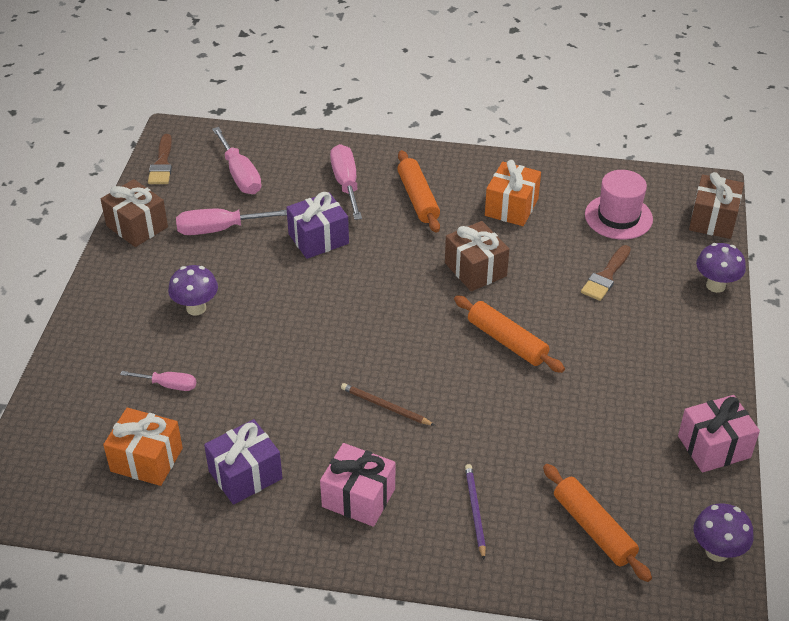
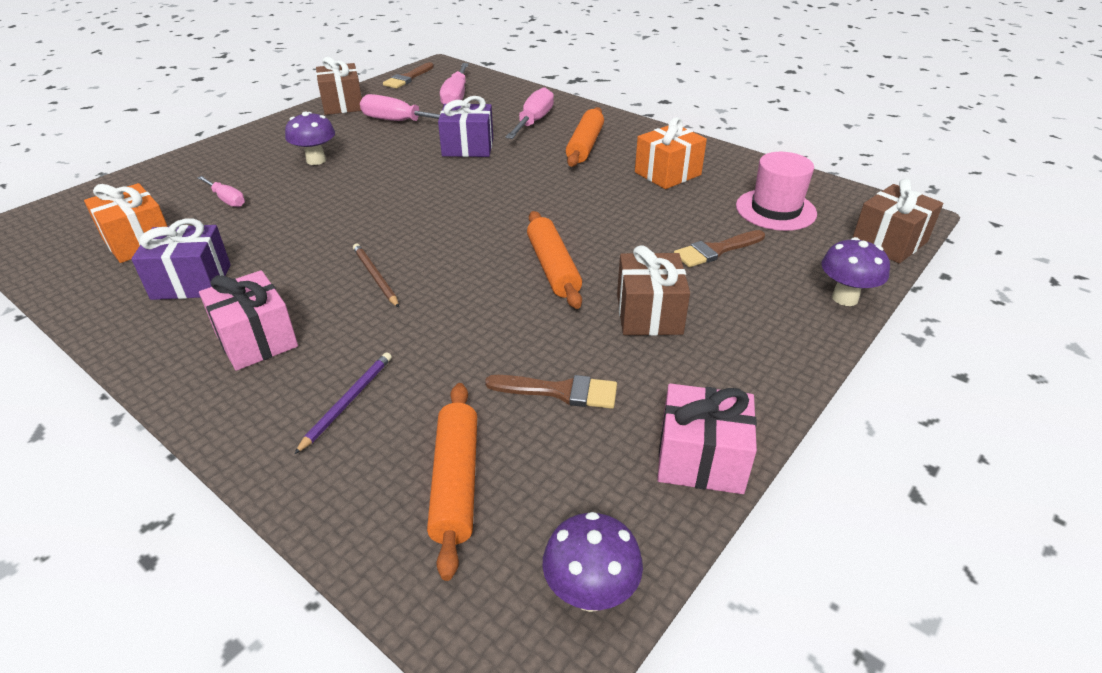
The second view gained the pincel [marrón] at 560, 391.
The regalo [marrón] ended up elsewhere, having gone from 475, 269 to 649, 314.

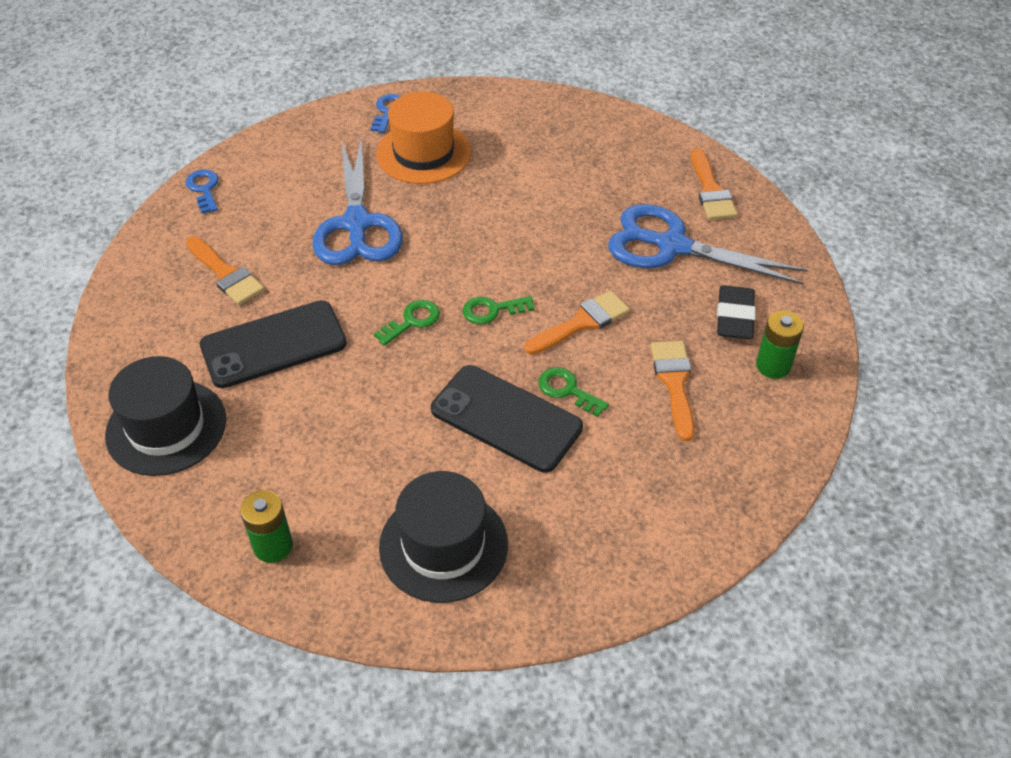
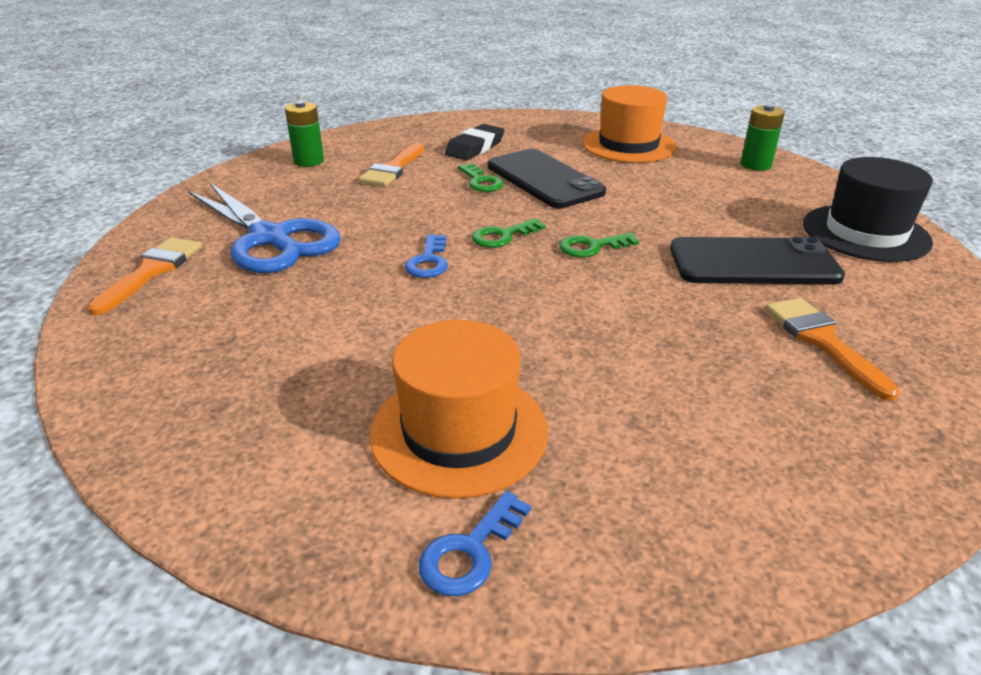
The second view lost the tijeras [azul] at 357, 224.
The second view lost the pincel [naranja] at 582, 323.
The llave [azul] ended up elsewhere, having gone from 204, 189 to 429, 261.
The goma de borrar [negro] ended up elsewhere, having gone from 734, 317 to 475, 147.
What was the sombrero [negro] at 443, 545 turned into the sombrero [naranja] at 628, 145.
The llave [verde] at 492, 310 ended up facing another way, 135 degrees clockwise from before.

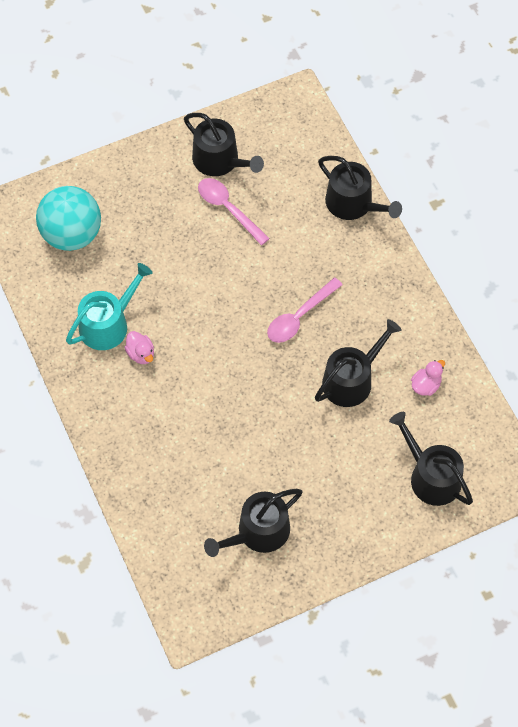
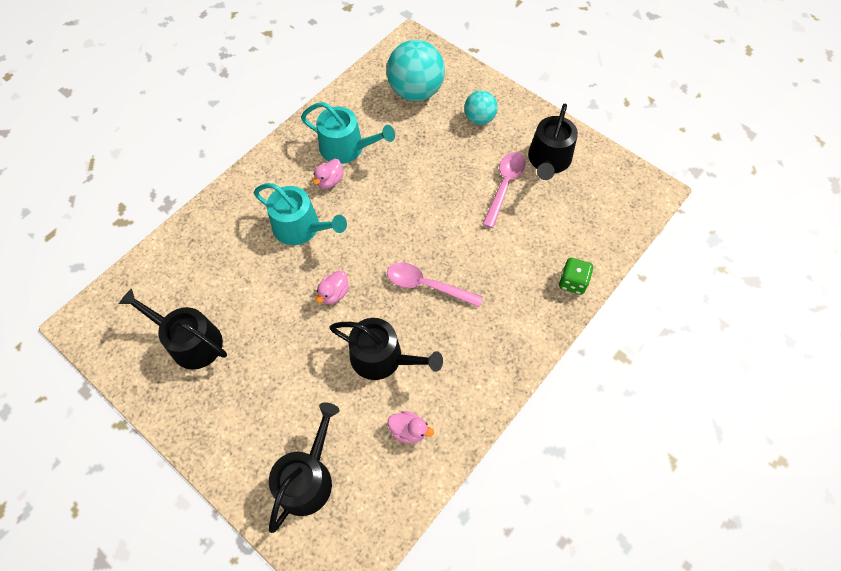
The second view gained the regadera [turquesa] at 301, 227.
The second view gained the pato [rosa] at 334, 293.
The second view gained the pelota [turquesa] at 479, 119.
Where the regadera [negro] stood at 353, 204, the dado [verde] came to stand at 572, 282.

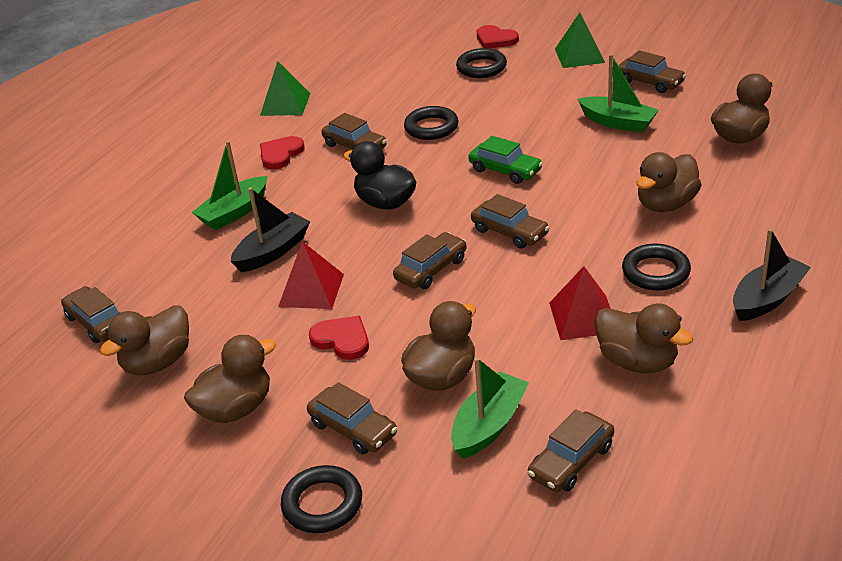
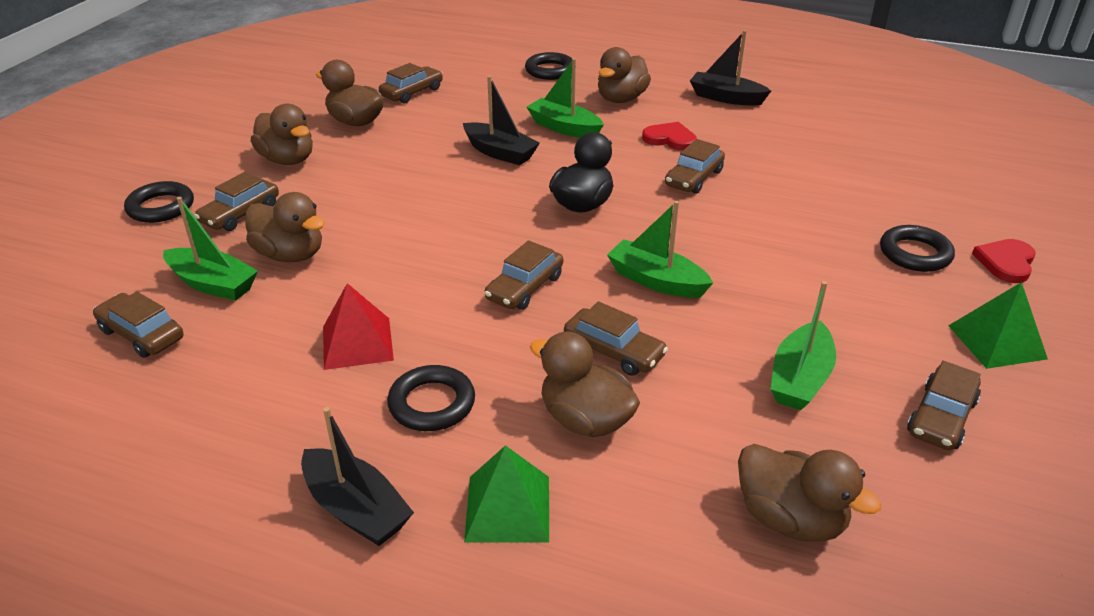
The second view lost the pirámide [rojo] at 311, 290.
The second view lost the corazón [rojo] at 342, 340.
The second view gained the barco [negro] at 726, 98.
The pirámide [verde] ended up elsewhere, having gone from 285, 104 to 508, 508.
The coche [marrón] ended up elsewhere, having gone from 431, 269 to 613, 351.
The anillo [negro] ended up elsewhere, having gone from 431, 127 to 550, 70.
The pato [marrón] ended up elsewhere, having gone from 637, 361 to 621, 99.
Where the coche [verde] stood at 505, 170, the barco [verde] came to stand at 656, 281.

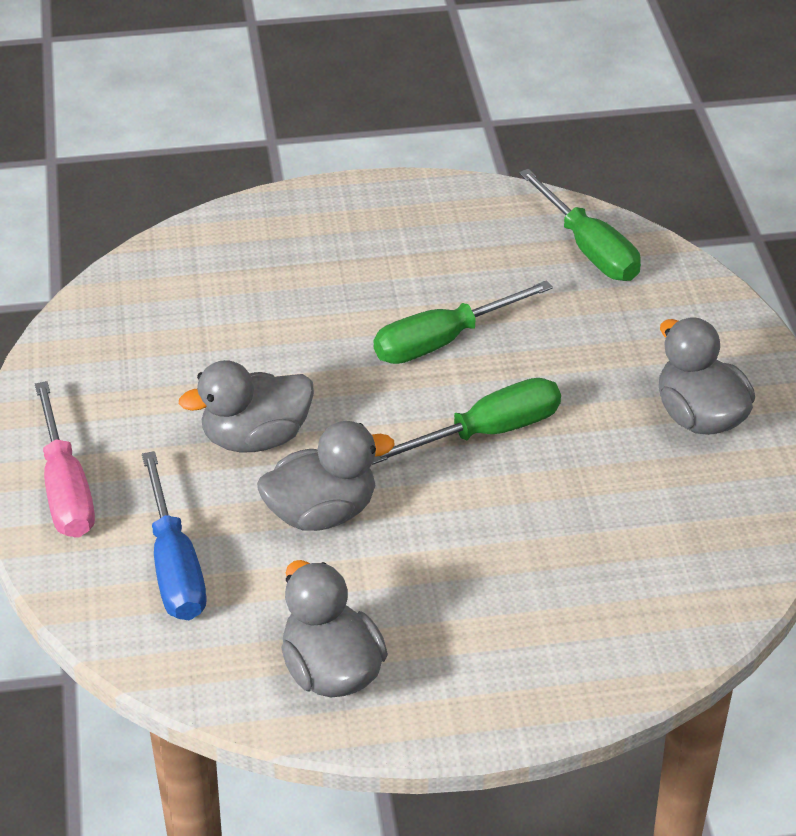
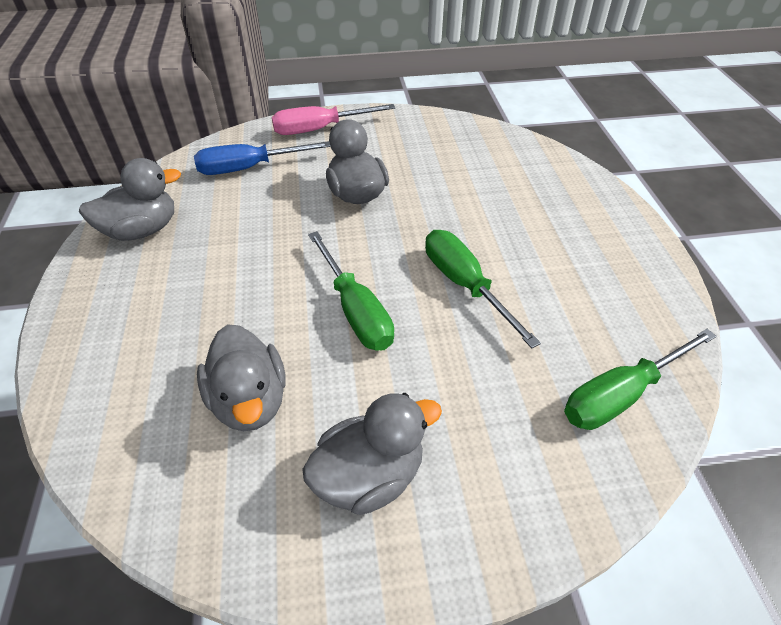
The pato [gris] ended up elsewhere, having gone from 322, 513 to 250, 400.

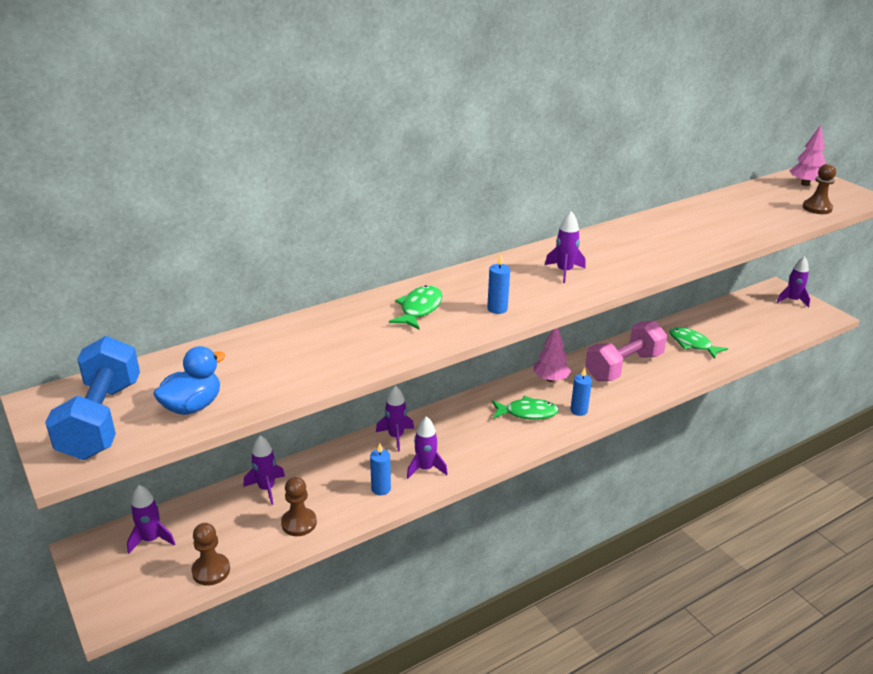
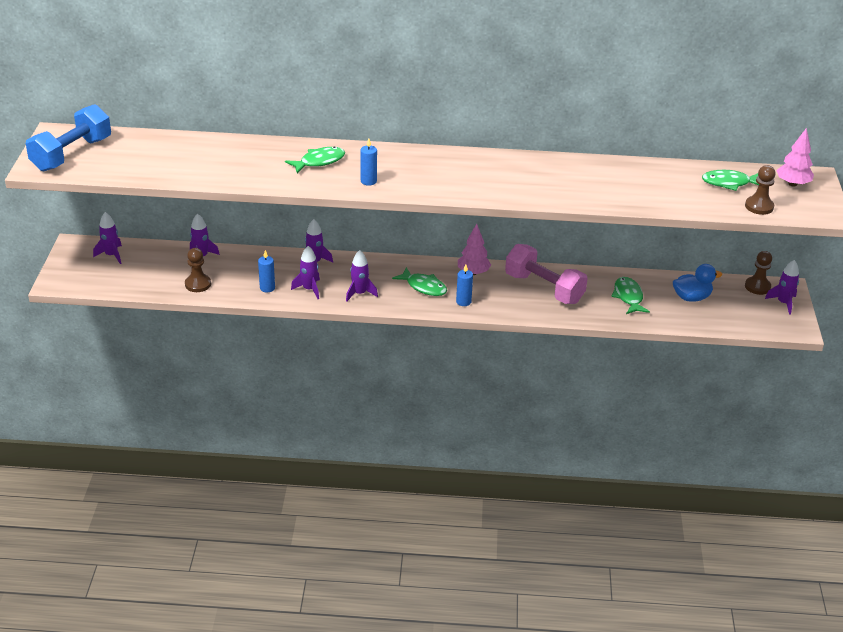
The second view gained the pez [verde] at 729, 183.
The pato [azul] ended up elsewhere, having gone from 192, 406 to 691, 297.
The peón [marrón] ended up elsewhere, having gone from 211, 571 to 757, 287.
The cohete [morado] ended up elsewhere, having gone from 564, 271 to 359, 293.
The mancuerna [rosa] at 624, 367 ended up facing another way, 45 degrees clockwise from before.

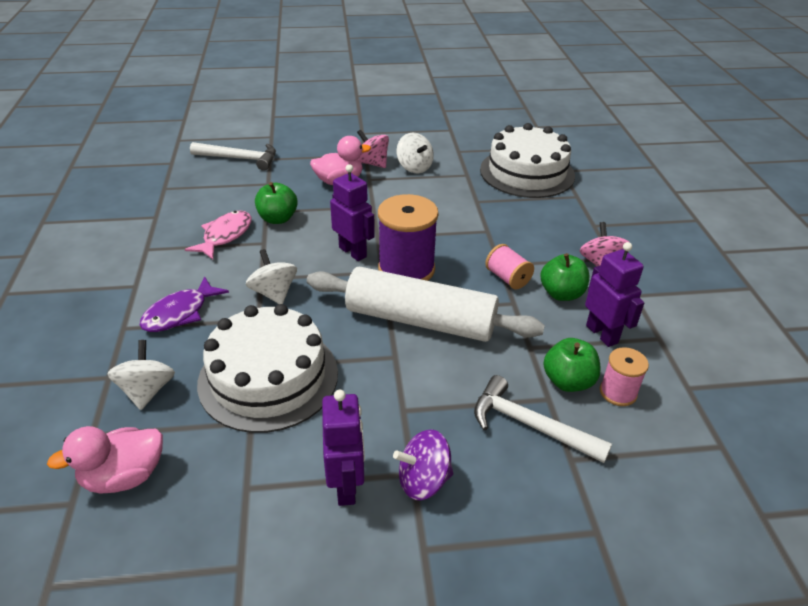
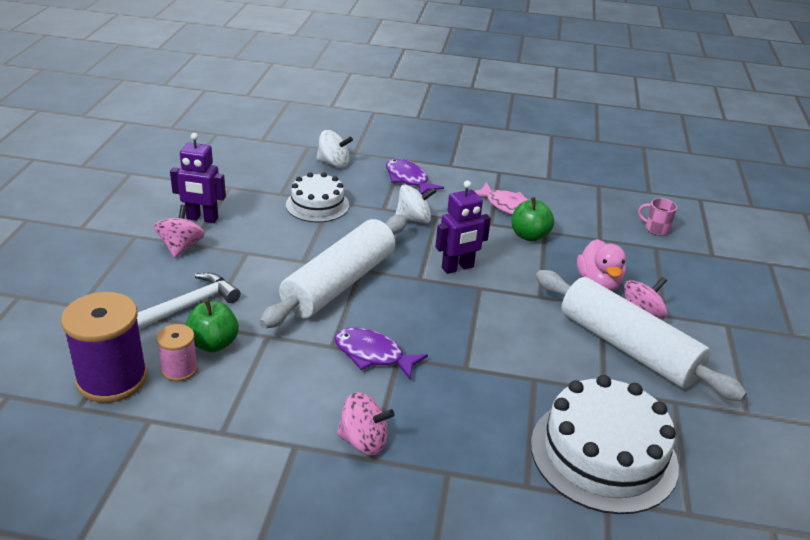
The second view lost the pato [rosa] at 124, 476.
The second view lost the manzana [verde] at 561, 294.
The second view lost the robot [morado] at 602, 334.
The carrete [morado] ended up elsewhere, having gone from 406, 269 to 112, 379.
Where the martillo [blanco] stood at 240, 159, the taza [rosa] came to stand at 656, 229.
Where the peonza [blanco] stood at 414, 167, the rodillo [blanco] came to stand at 627, 347.
Where the carrete [rosa] stood at 507, 278, the pez [morado] came to stand at 373, 355.
What was the peonza [morado] at 423, 480 turned into the peonza [rosa] at 181, 247.
The size of the tarta [blanco] at 268, 377 changed by a factor of 0.61.

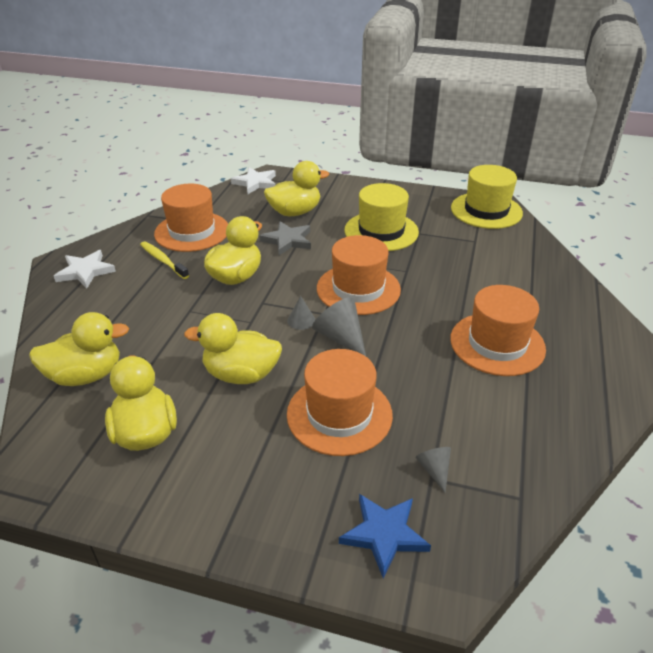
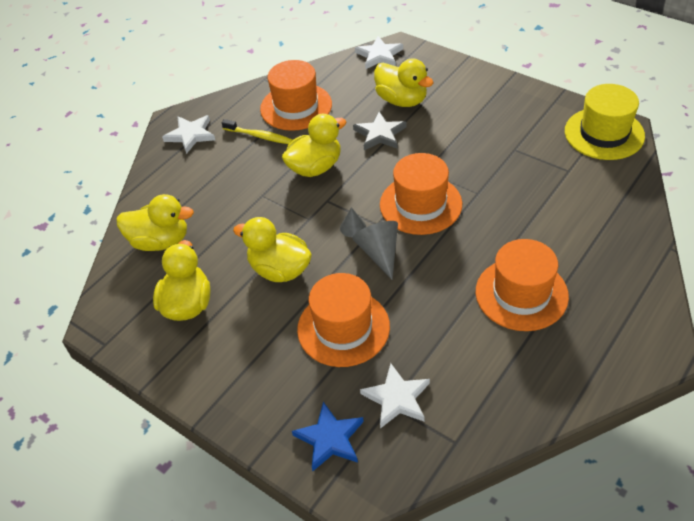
The second view lost the sombrero [amarillo] at 381, 231.
Where the cono [gris] stood at 434, 470, the estrella [blanco] came to stand at 397, 398.
The cepillo de dientes [amarillo] at 163, 261 ended up facing another way, 135 degrees clockwise from before.
The pato [amarillo] at 295, 212 ended up facing another way, 45 degrees clockwise from before.

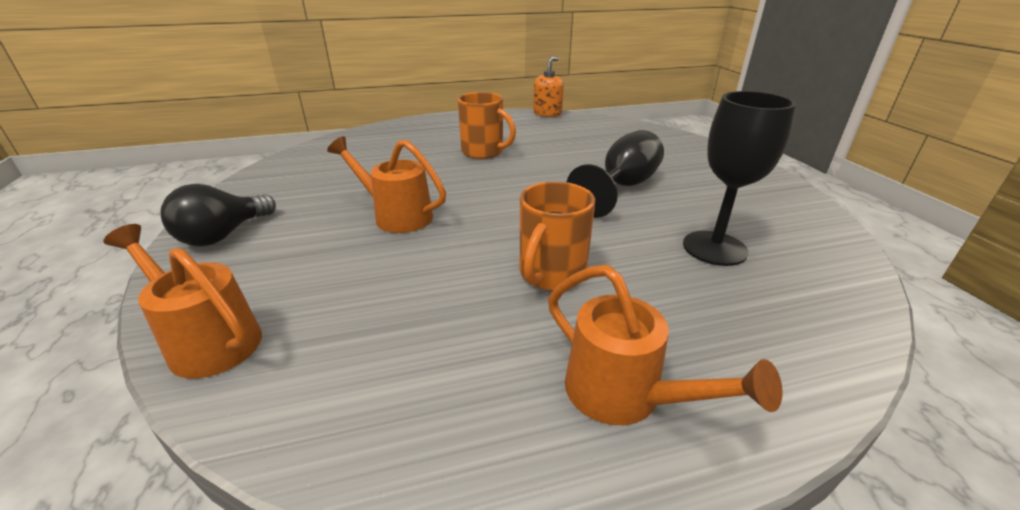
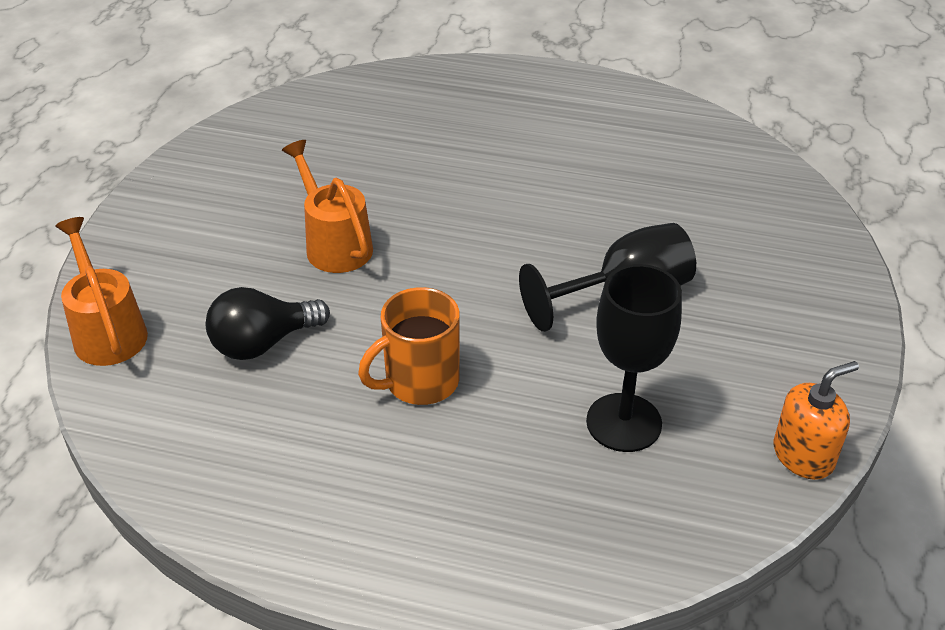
The second view lost the taza [naranja] at 483, 152.
The second view lost the regadera [naranja] at 624, 396.
The bombilla [negro] ended up elsewhere, having gone from 223, 235 to 263, 343.
The dispensador de jabón [naranja] ended up elsewhere, having gone from 547, 114 to 803, 455.

